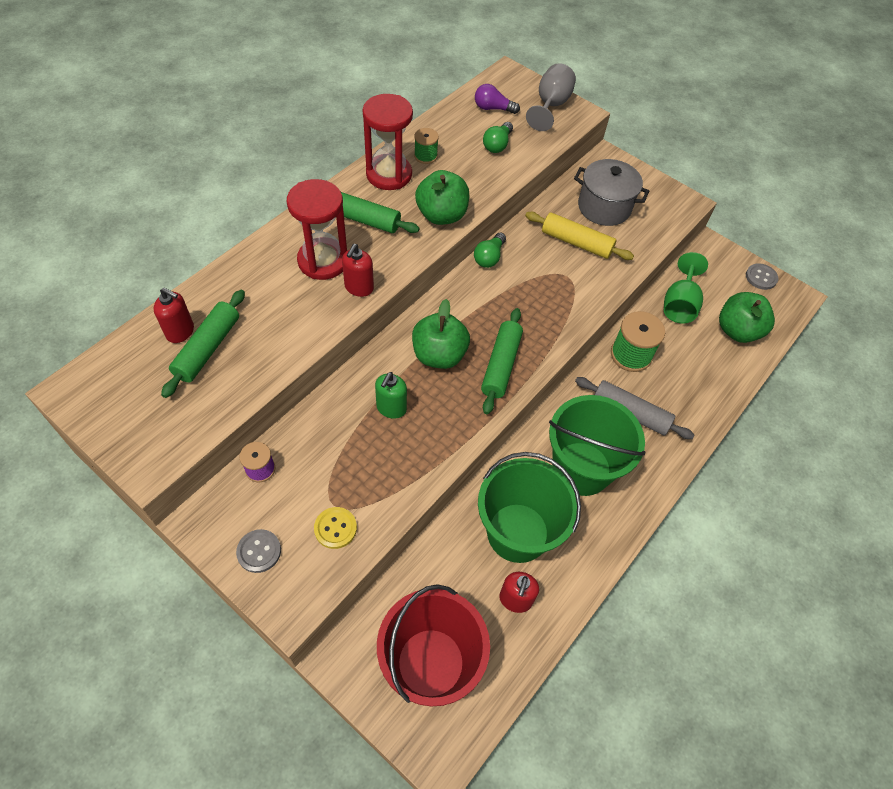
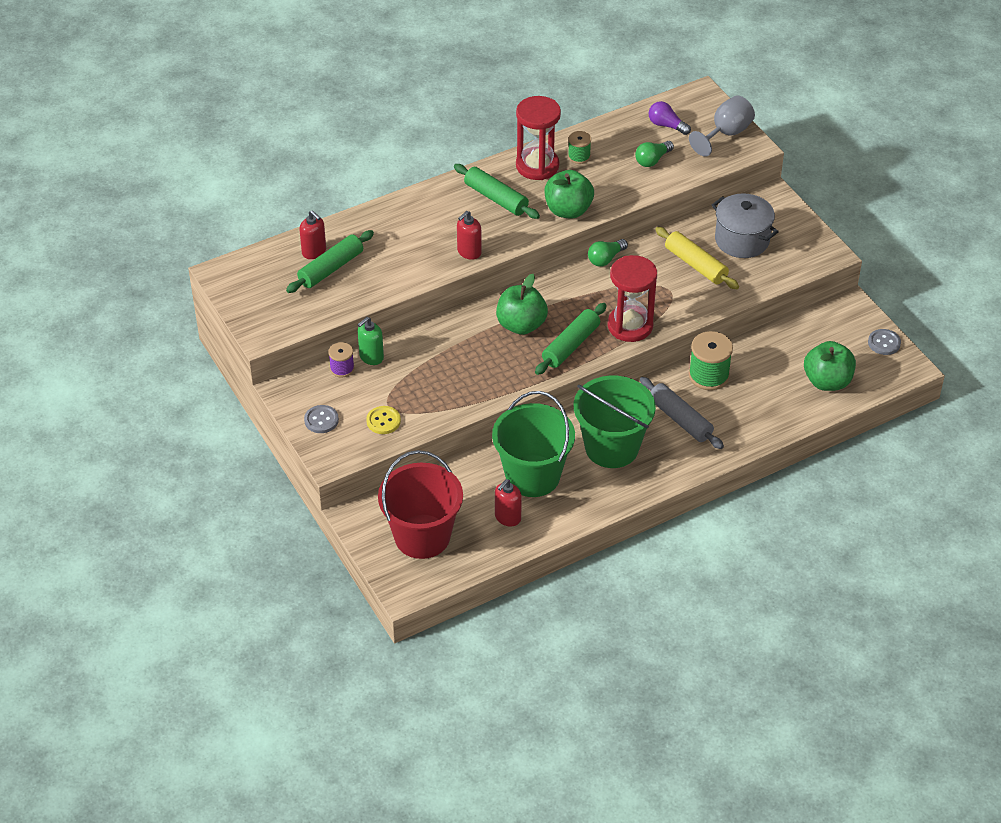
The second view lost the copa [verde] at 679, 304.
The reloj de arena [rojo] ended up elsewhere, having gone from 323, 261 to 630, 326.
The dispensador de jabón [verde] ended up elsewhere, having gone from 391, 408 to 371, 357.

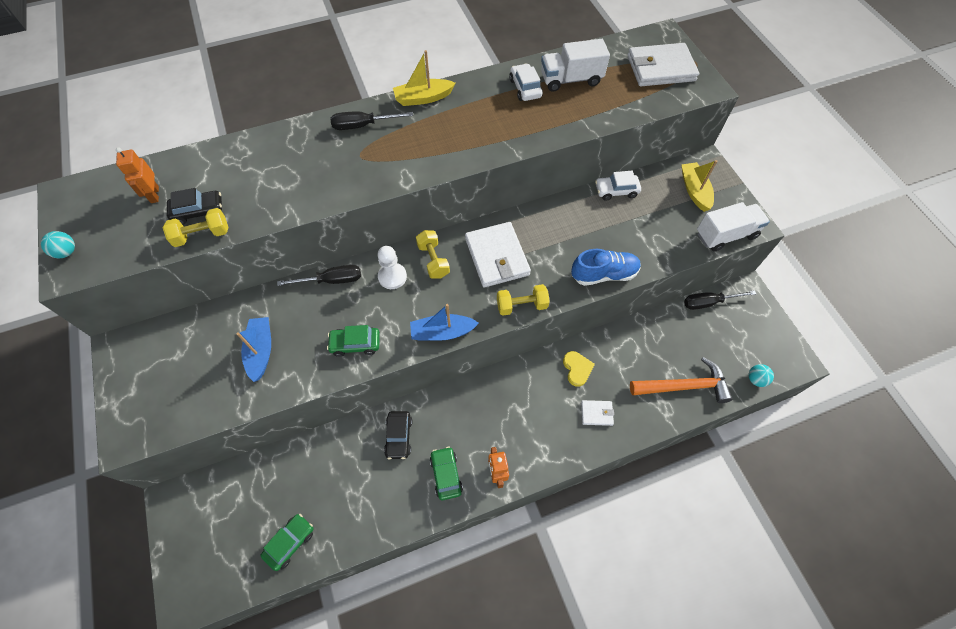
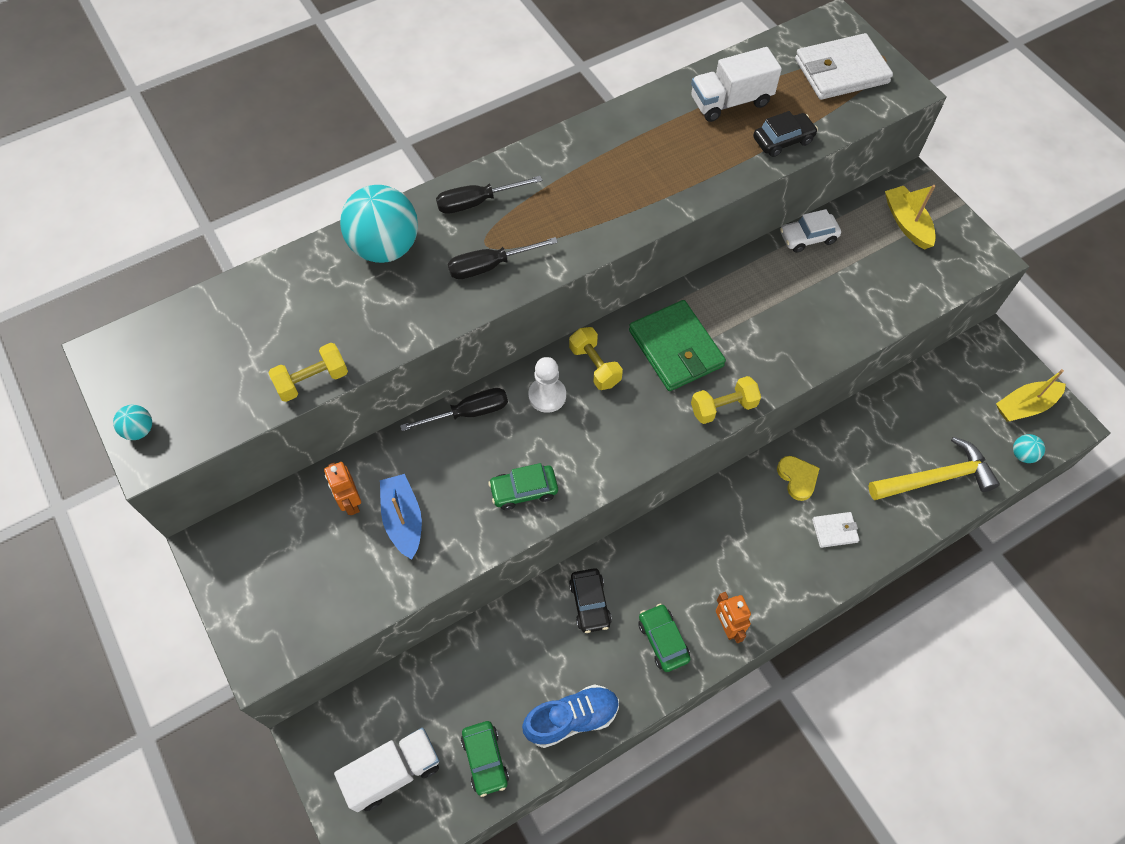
The second view lost the barco [azul] at 442, 332.
The second view lost the coche [blanco] at 525, 88.
The second view gained the pelota [turquesa] at 385, 247.
The robot [naranja] ended up elsewhere, having gone from 154, 195 to 350, 502.
The coche [negro] ended up elsewhere, having gone from 198, 211 to 783, 140.
The barco [amarillo] ended up elsewhere, having gone from 423, 98 to 1025, 406.
The zapato [azul] ended up elsewhere, having gone from 604, 274 to 572, 718.
The destornillador [negro] ended up elsewhere, having gone from 709, 302 to 490, 266.
The camión [blanco] ended up elsewhere, having gone from 726, 235 to 393, 772.
What was the cartera [blanco] at 497, 257 turned into the cartera [verde] at 675, 348.
What was the martillo [naranja] at 684, 386 turned into the martillo [amarillo] at 936, 478.
The coche [verde] at 290, 542 ended up facing another way, 135 degrees clockwise from before.

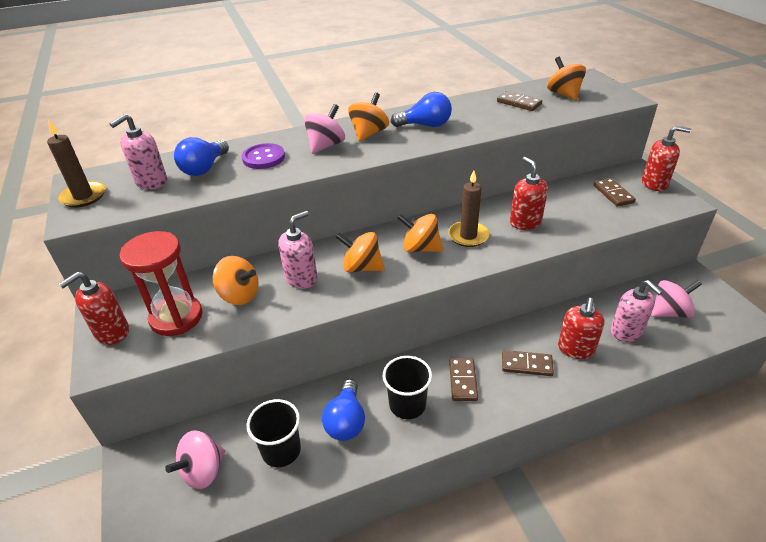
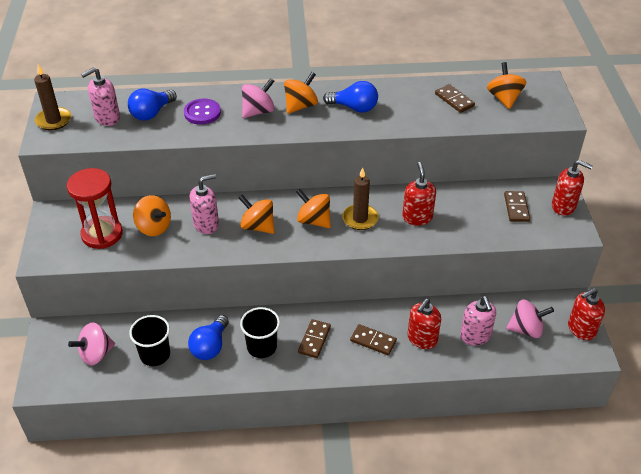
The dispensador de jabón [rojo] ended up elsewhere, having gone from 112, 332 to 581, 329.

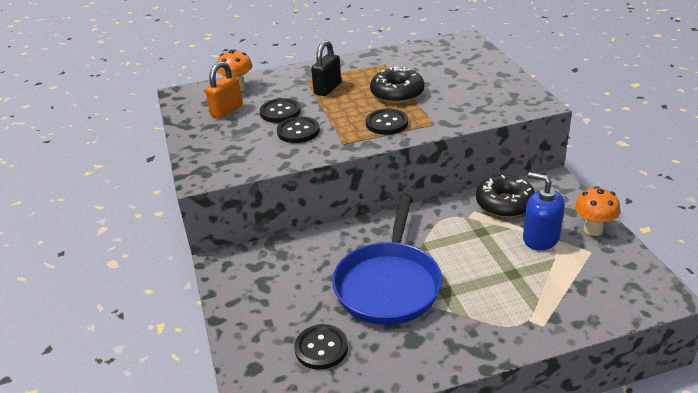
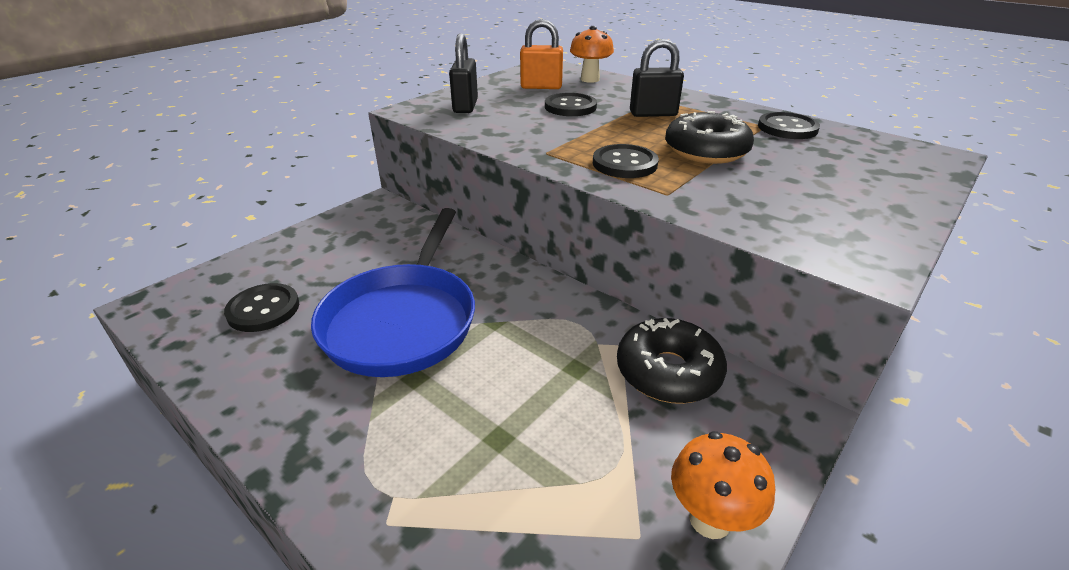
The second view lost the dispensador de jabón [azul] at 540, 238.
The second view gained the candado [negro] at 465, 106.
The botón [negro] ended up elsewhere, having gone from 298, 131 to 787, 128.
The sartén [azul] at 389, 284 ended up facing another way, 60 degrees counterclockwise from before.

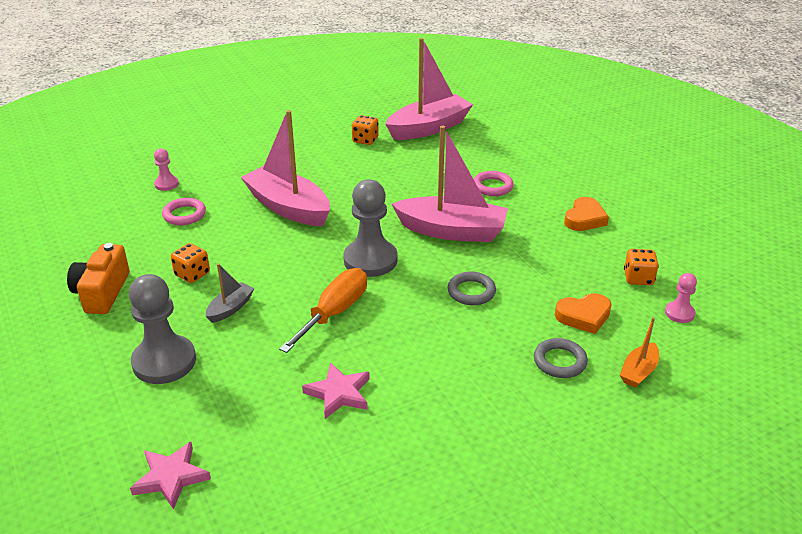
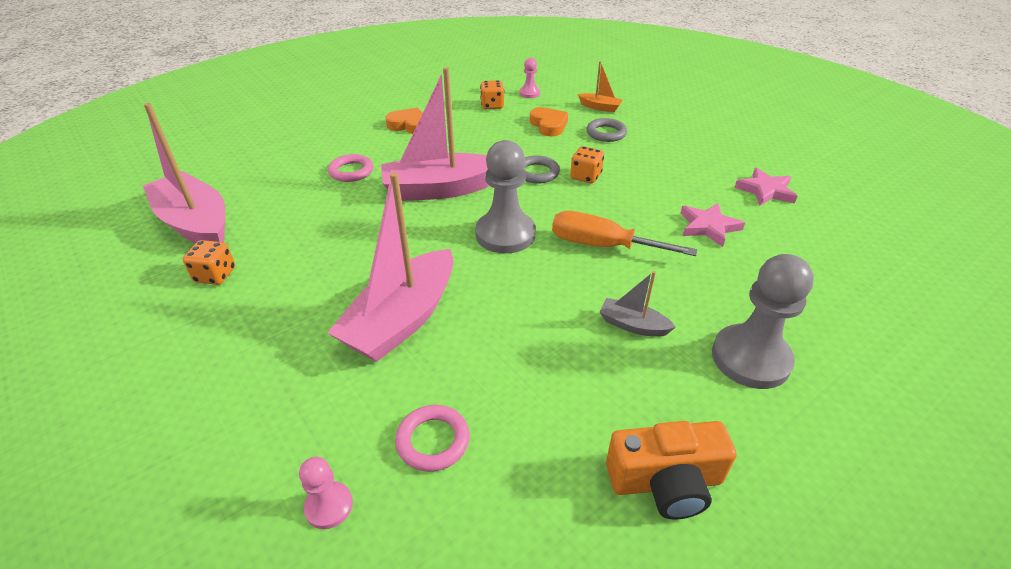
The estrella [rosa] ended up elsewhere, having gone from 171, 477 to 765, 190.
The dado [naranja] ended up elsewhere, having gone from 192, 274 to 585, 176.
The barco [rosa] at 452, 231 ended up facing another way, 105 degrees counterclockwise from before.

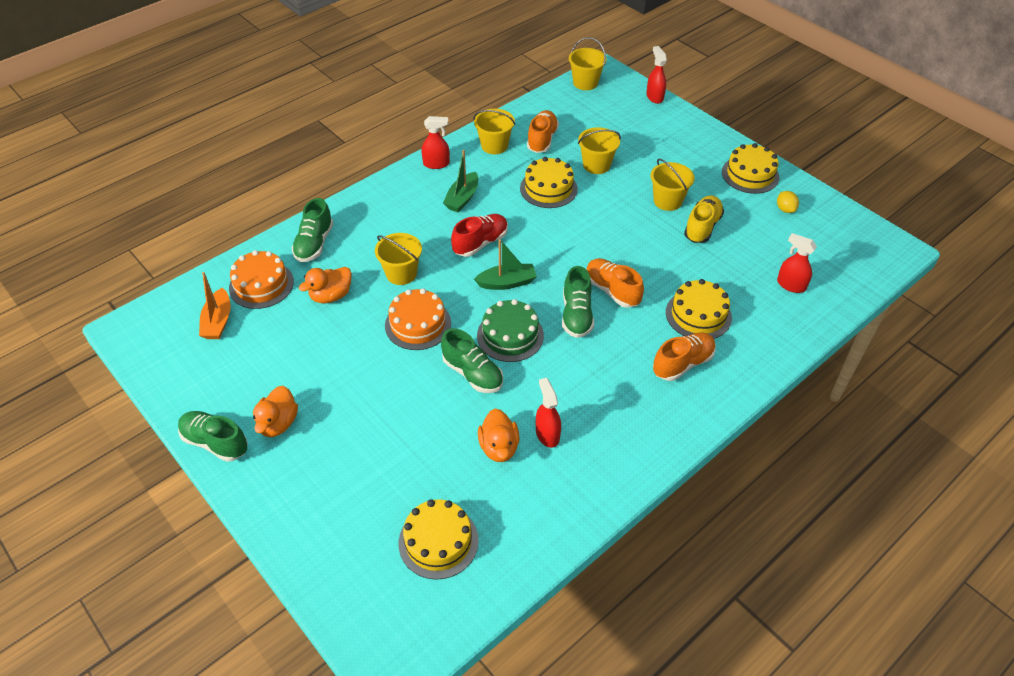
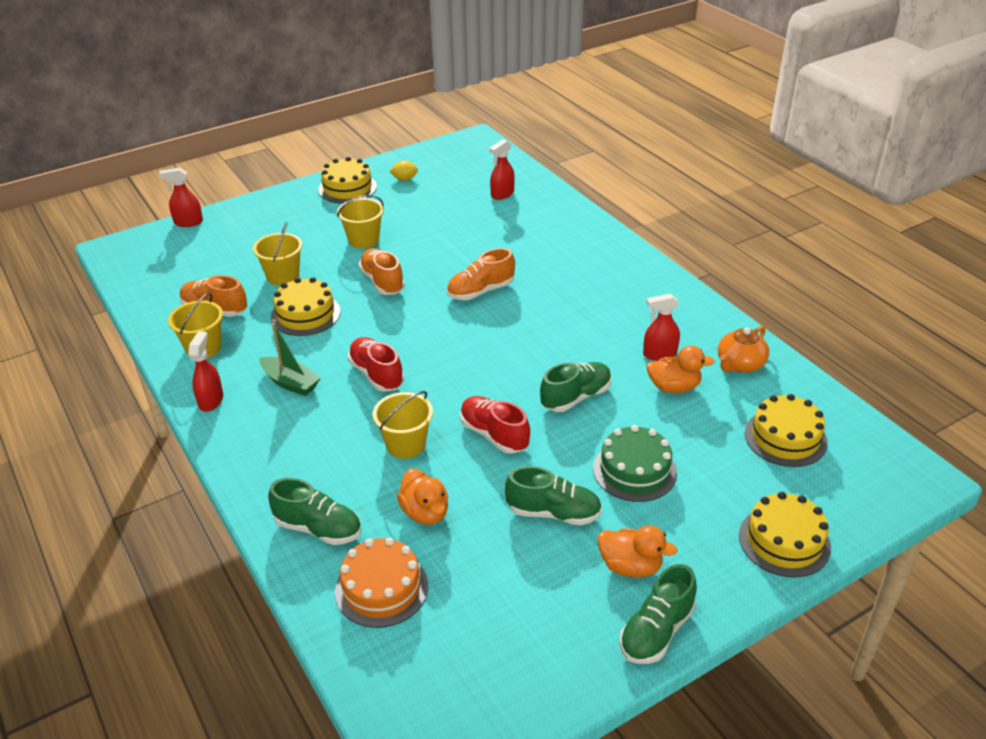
The second view lost the barco [naranja] at 218, 321.
The second view lost the barco [verde] at 507, 283.
The second view lost the balde [amarillo] at 585, 83.
The second view lost the zapato [amarillo] at 702, 227.
The second view gained the tetera [naranja] at 740, 364.
The tarta [verde] ended up elsewhere, having gone from 510, 335 to 634, 470.
The zapato [verde] ended up elsewhere, having gone from 576, 315 to 553, 513.
The zapato [naranja] ended up elsewhere, having gone from 682, 364 to 382, 282.
The tarta [amarillo] ended up elsewhere, having gone from 698, 315 to 784, 541.
Where the tarta [naranja] stood at 418, 324, the zapato [rojo] came to stand at 494, 435.

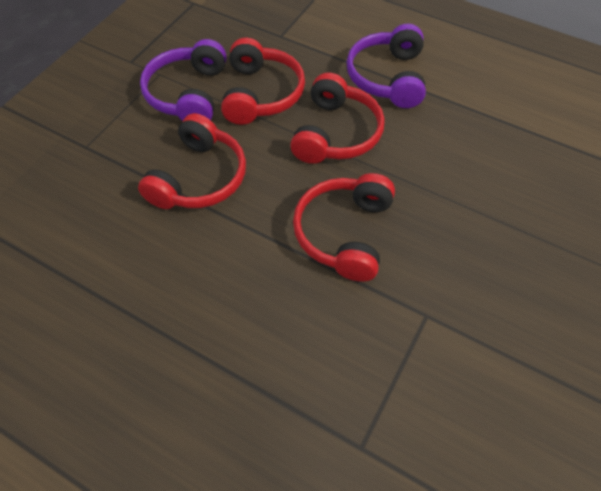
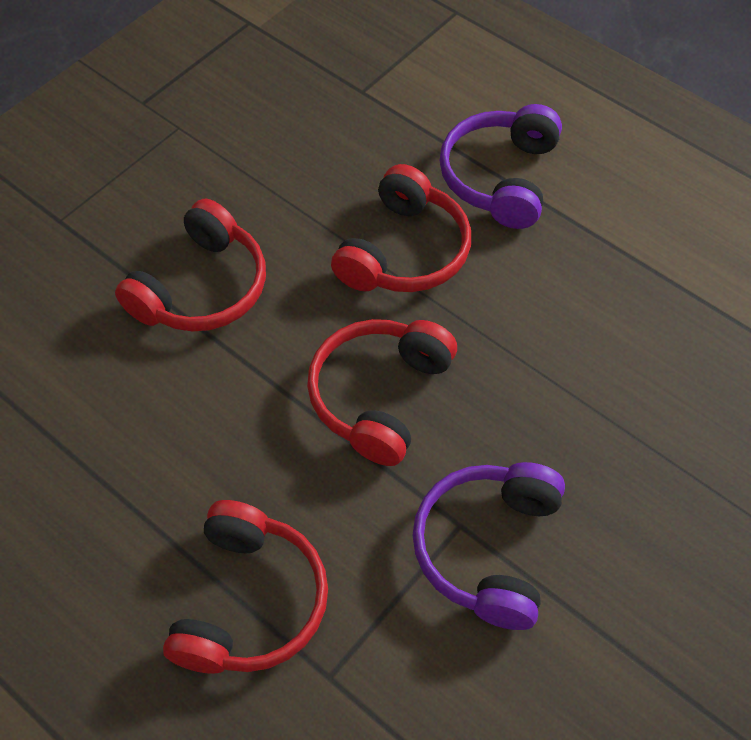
The auriculares [morado] ended up elsewhere, having gone from 188, 94 to 488, 548.
The auriculares [rojo] ended up elsewhere, having gone from 261, 94 to 250, 602.

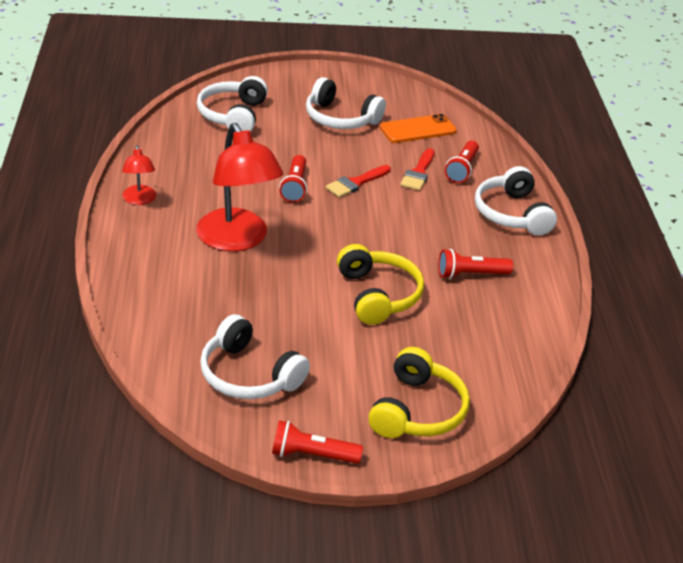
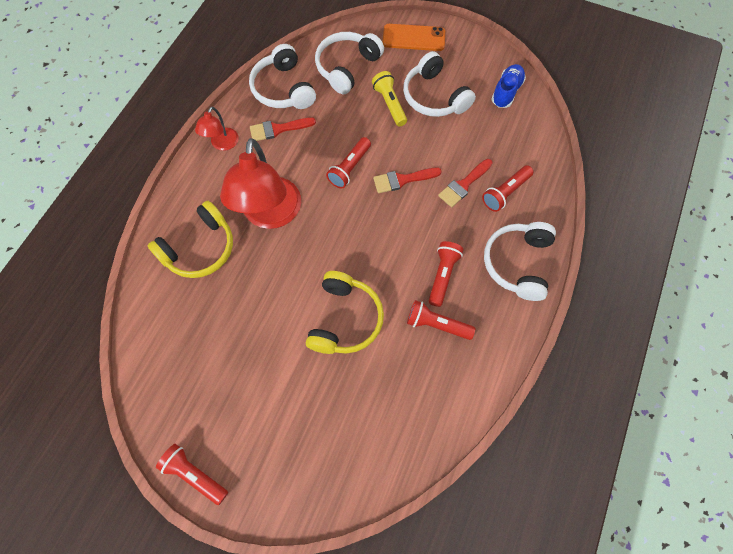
The second view gained the pincel [rojo] at 278, 129.
The second view gained the lámpara de mano [amarillo] at 390, 104.
The second view gained the lámpara de mano [rojo] at 442, 275.
The second view gained the zapato [azul] at 506, 92.
The auriculares [blanco] ended up elsewhere, having gone from 248, 375 to 283, 89.
The auriculares [amarillo] ended up elsewhere, having gone from 417, 410 to 200, 249.
The móvil [naranja] ended up elsewhere, having gone from 418, 129 to 413, 38.

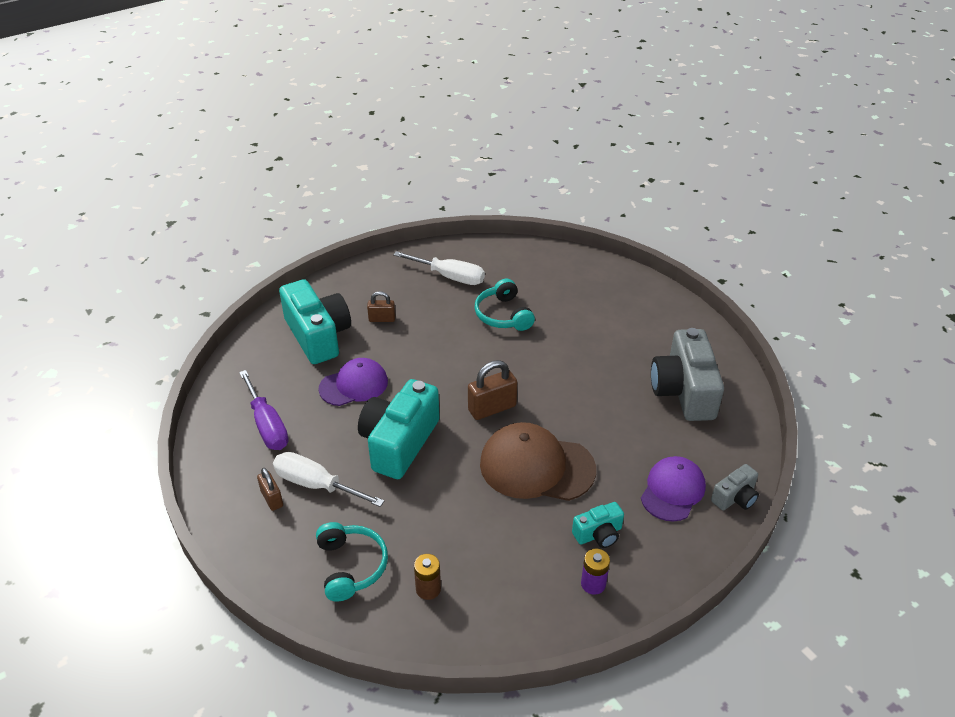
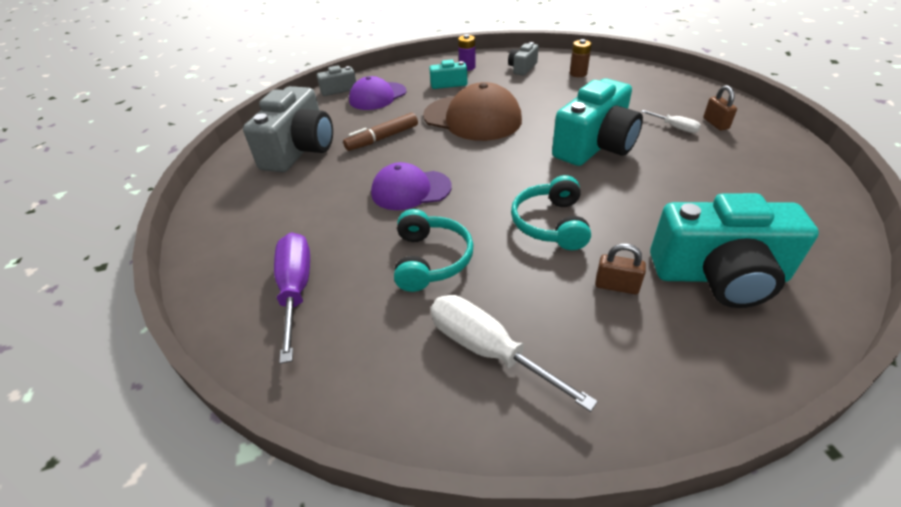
The second view lost the candado [marrón] at 492, 408.
The second view gained the rotulador [marrón] at 382, 138.
The second view gained the cámara [gris] at 522, 68.
The destornillador [morado] ended up elsewhere, having gone from 267, 425 to 296, 289.
The auriculares [turquesa] ended up elsewhere, having gone from 351, 566 to 551, 223.
The gorra [morado] ended up elsewhere, having gone from 354, 385 to 411, 190.
The cámara [turquesa] at 318, 336 ended up facing another way, 75 degrees counterclockwise from before.
The size of the destornillador [blanco] at 316, 485 changed by a factor of 0.52.

